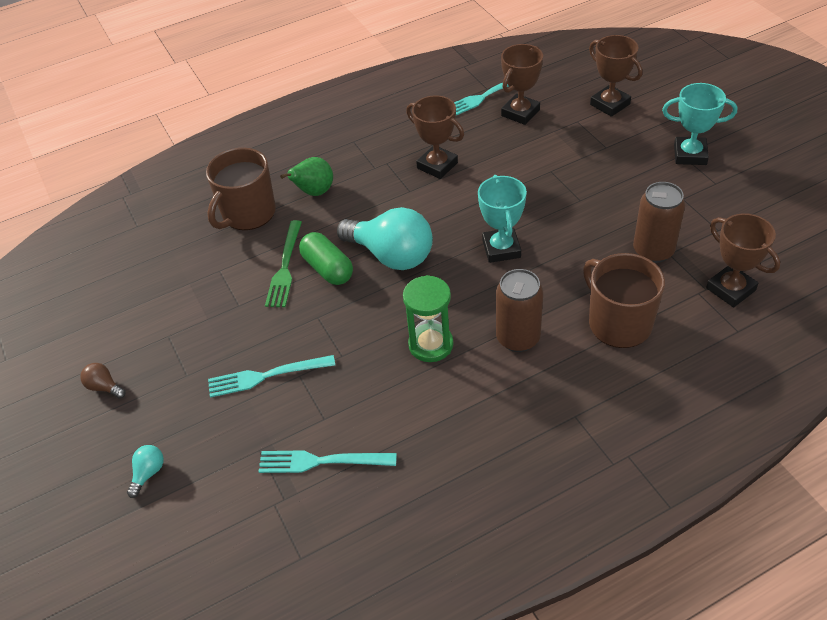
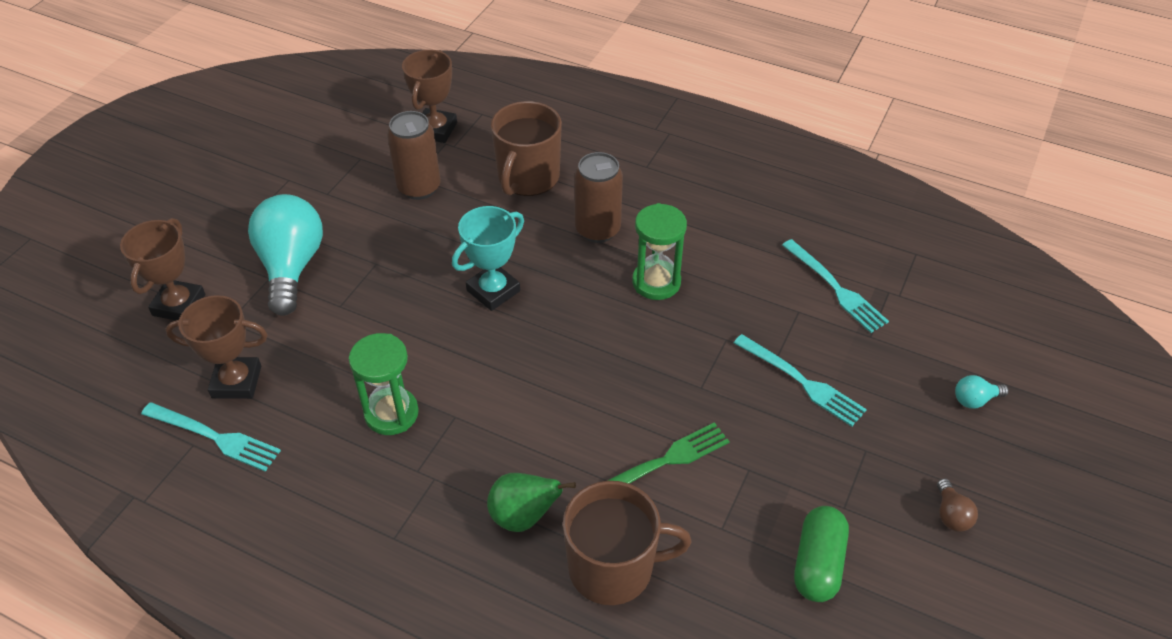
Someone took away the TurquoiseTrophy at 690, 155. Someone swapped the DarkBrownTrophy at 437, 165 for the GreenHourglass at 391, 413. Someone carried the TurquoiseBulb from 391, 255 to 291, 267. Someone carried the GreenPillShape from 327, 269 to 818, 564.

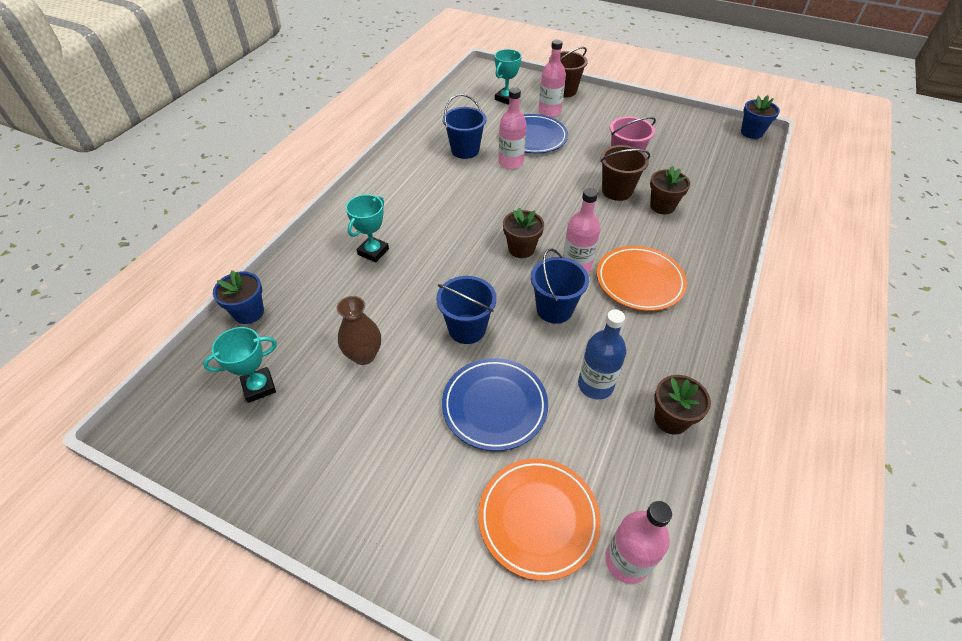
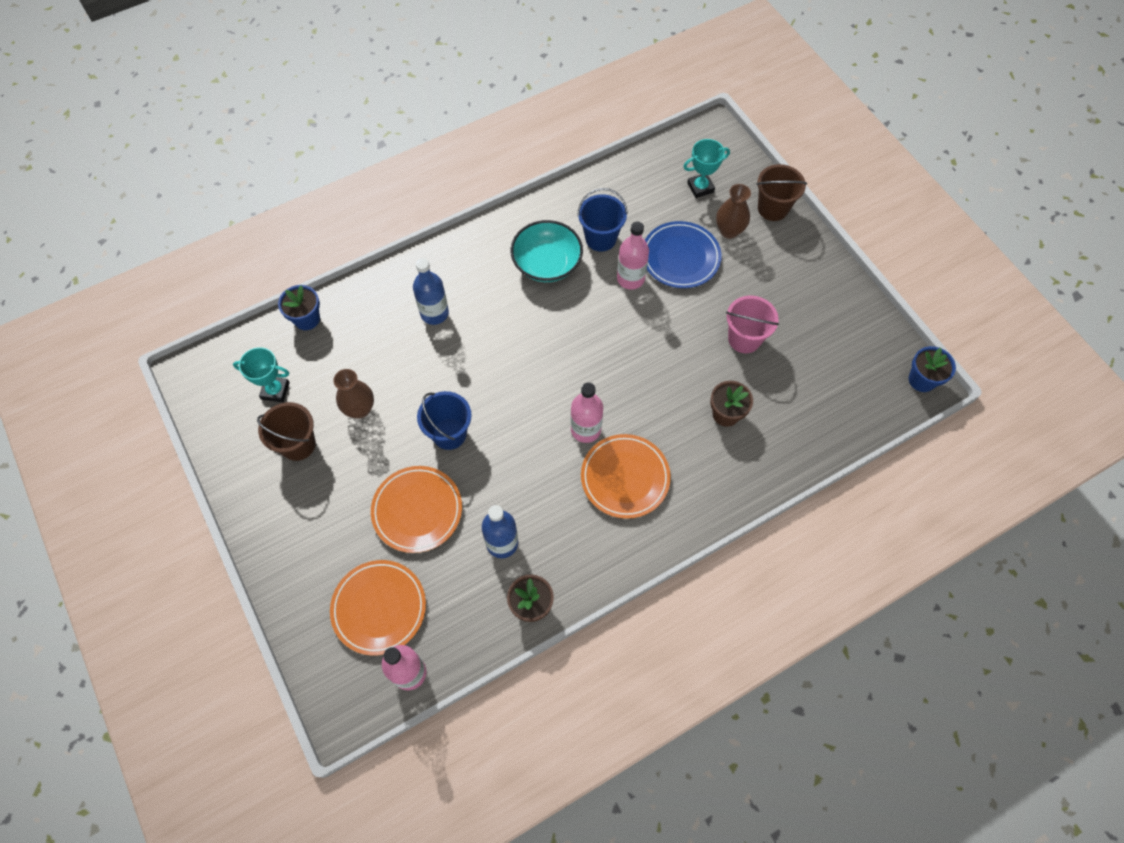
Someone swapped the PinkFlask at 549, 112 for the DarkBrownVase at 729, 231. Someone carried the DarkBrownPail from 617, 191 to 298, 444. Someone swapped the TurquoiseTrophy at 373, 252 for the BlueFlask at 434, 313. Someone took away the DarkBrownPottedPlant at 521, 249. Someone took away the BluePail at 554, 309. Someone repainted the BlueDinnerPlate at 494, 406, which became the BrightOrangeDinnerPlate at 417, 510. Someone put down the TurquoiseServingBowl at 547, 263.

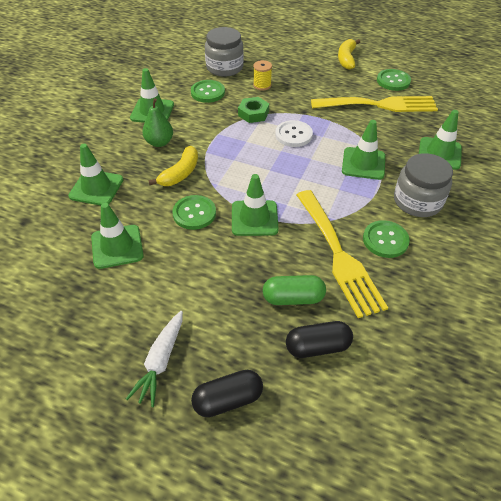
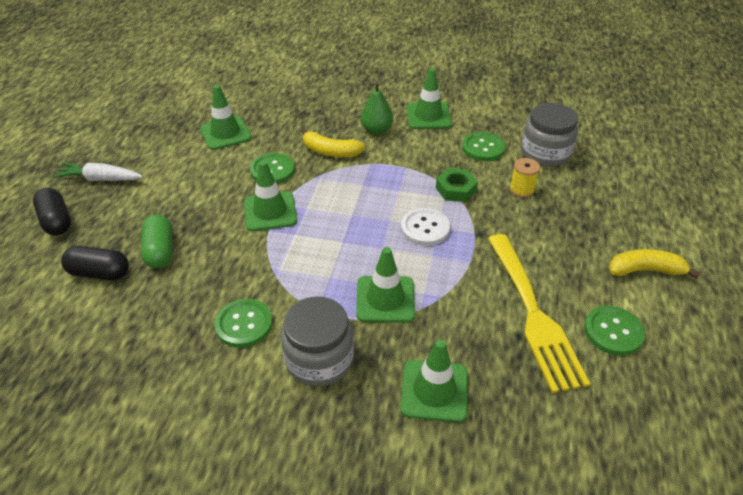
Someone took away the GreenRoadCone at 96, 188. Someone took away the BrightYellowDinnerFork at 338, 255. Someone rotated the JetBlackPillShape at 317, 347 by 60 degrees counterclockwise.

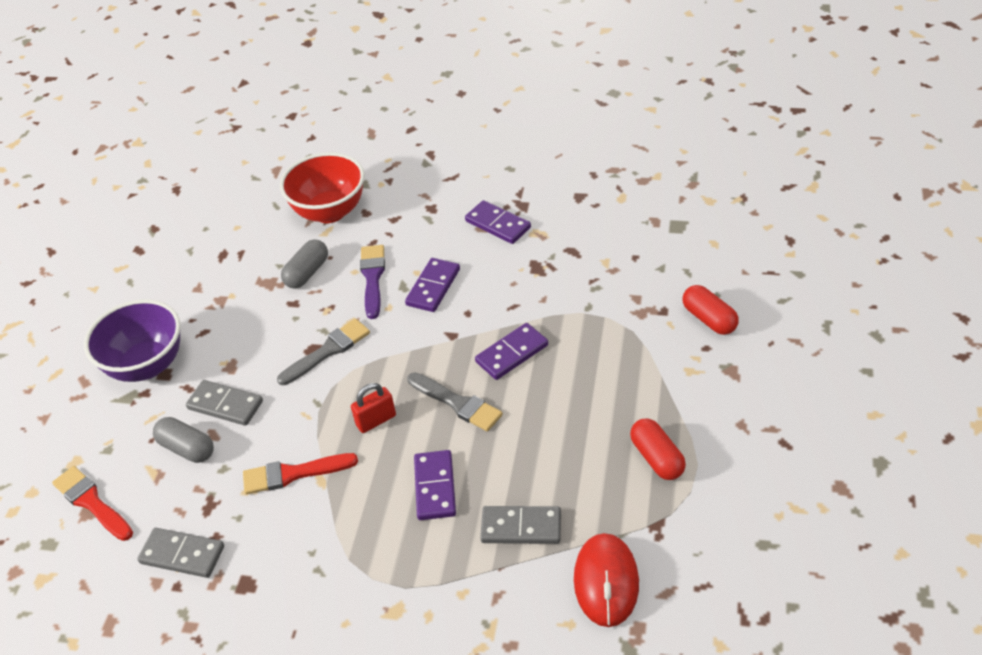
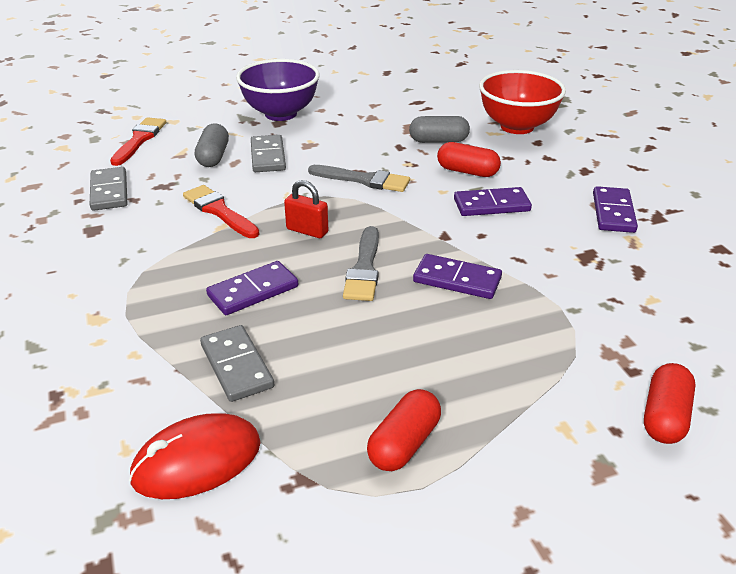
Someone swapped the RoyalPurpleBrush at 372, 278 for the ScarletPillShape at 467, 171.

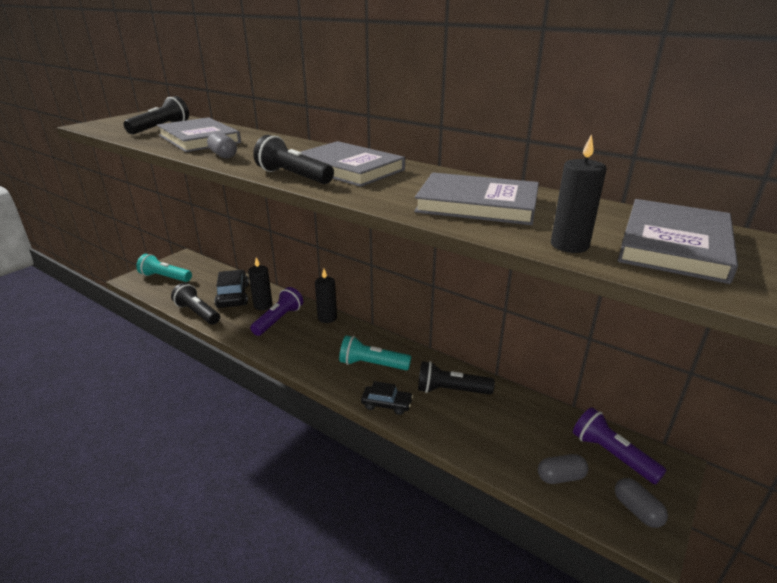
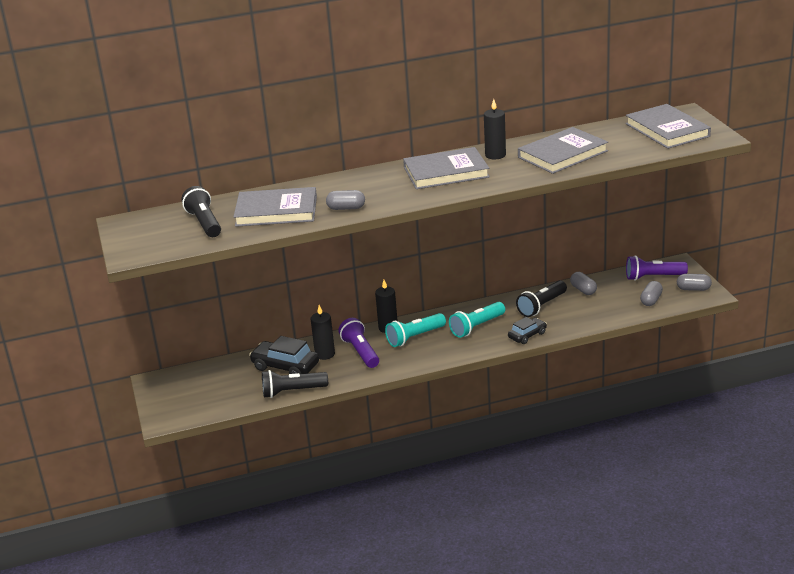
Someone carried the JetBlackCandle from 569, 245 to 495, 155. Someone took away the JetBlackPocketTorch at 293, 176. Someone carried the TurquoisePocketTorch from 165, 277 to 415, 337. Someone put down the GreyPillShape at 583, 290.

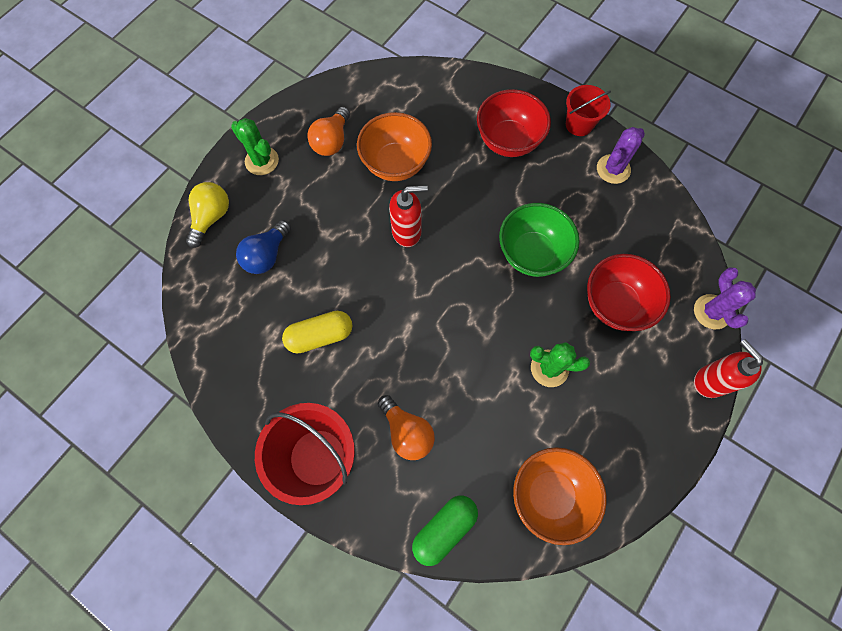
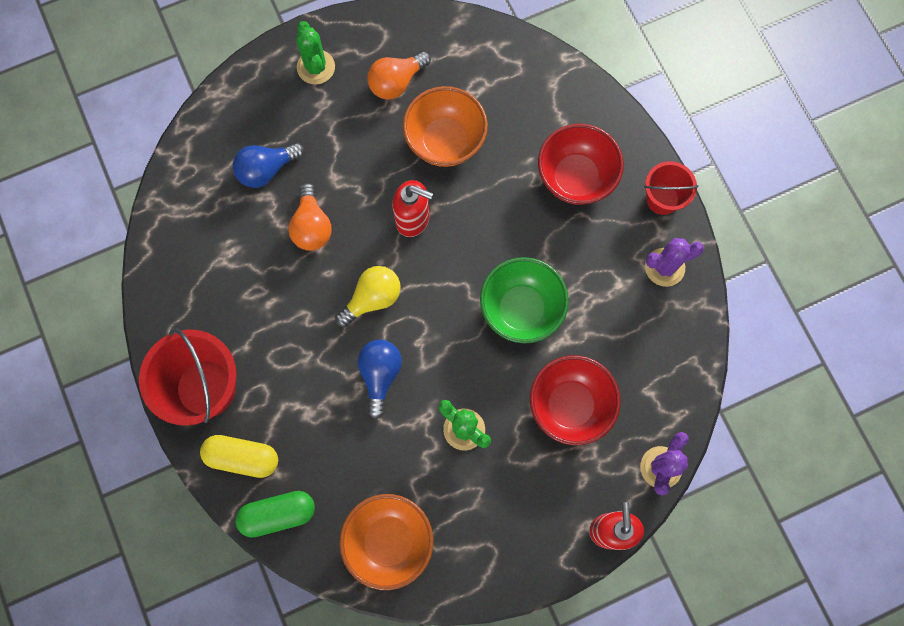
Someone carried the BrightYellowBulb from 211, 217 to 372, 299. Someone carried the BrightYellowPillShape from 320, 336 to 242, 457. Someone carried the BrightOrangeBulb from 407, 432 to 312, 226. Someone put down the BlueBulb at 380, 375.

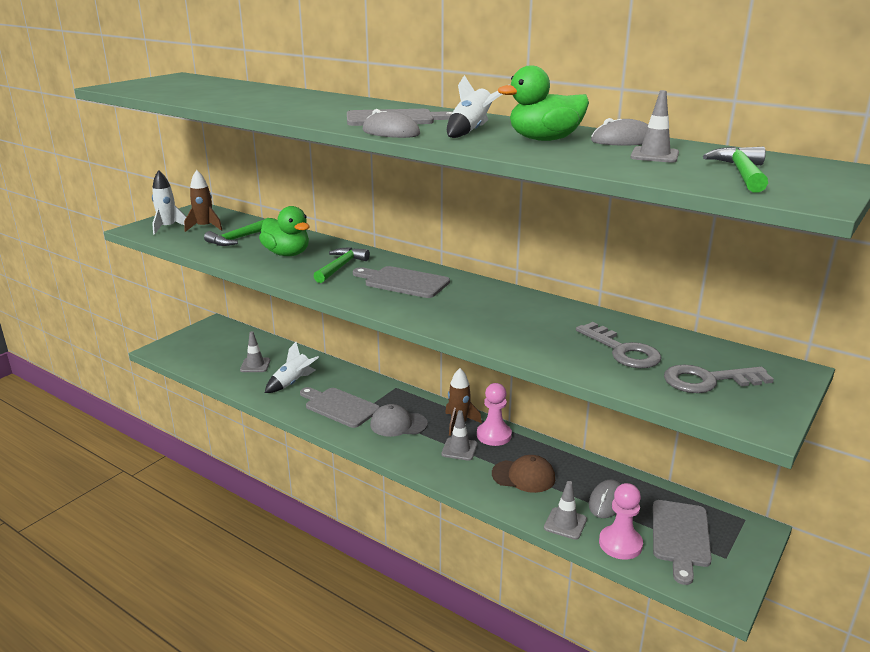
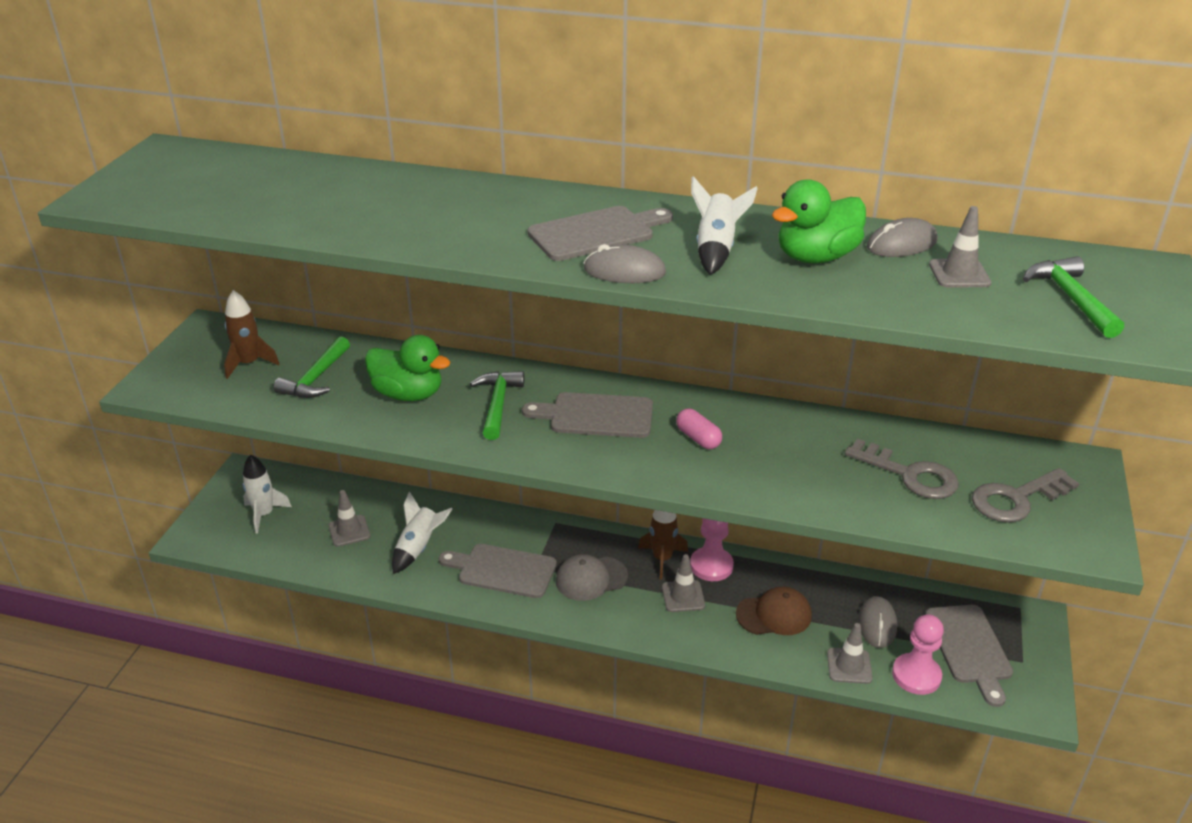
Someone carried the SnowWhiteToyRocket from 168, 228 to 264, 514. Someone put down the PinkPillShape at 698, 438.

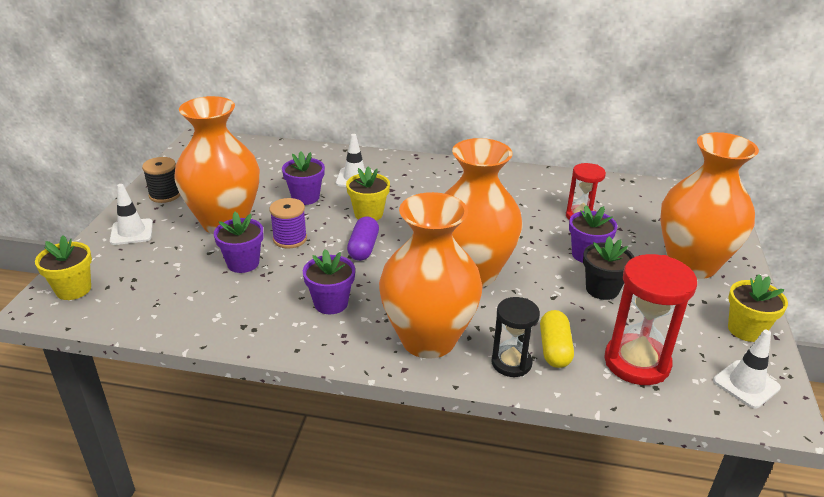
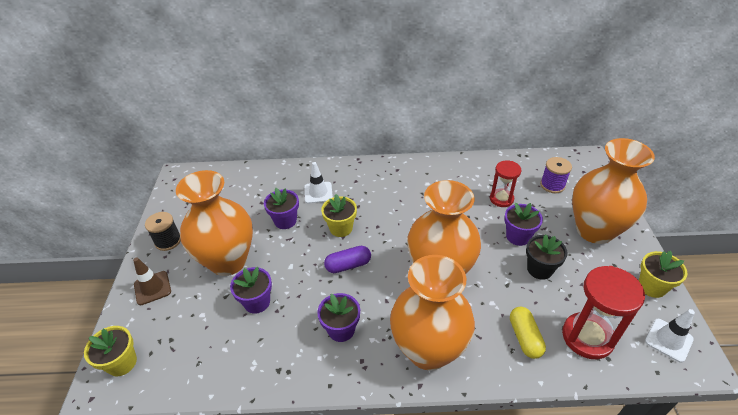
Someone repainted the SnowWhiteRoadCone at 131, 232, which became the DarkBrownRoadCone at 152, 288. Someone carried the RoyalPurpleReelOfThread from 290, 239 to 552, 185. Someone rotated the RoyalPurplePillShape at 363, 248 by 75 degrees clockwise. Someone took away the JetBlackHourglass at 511, 363.

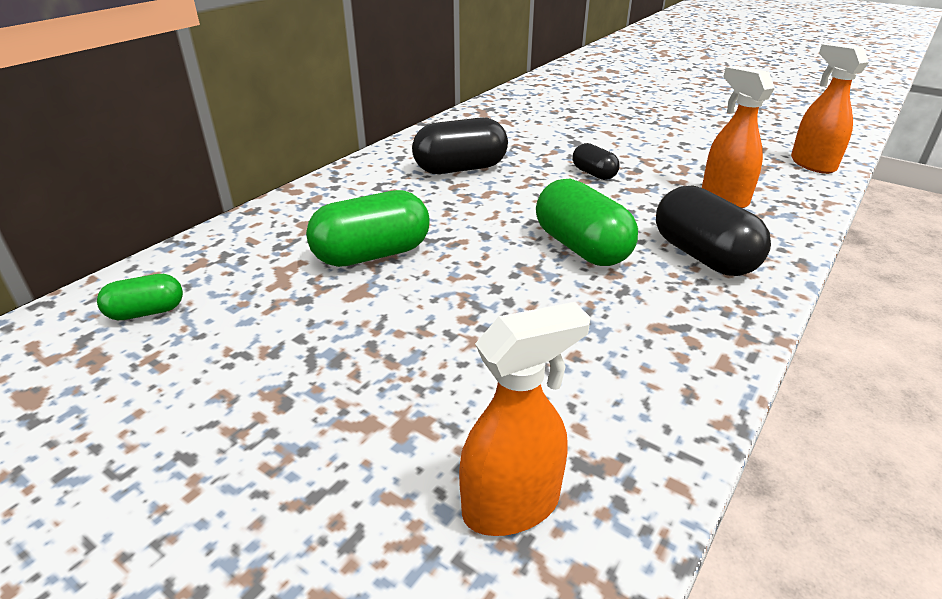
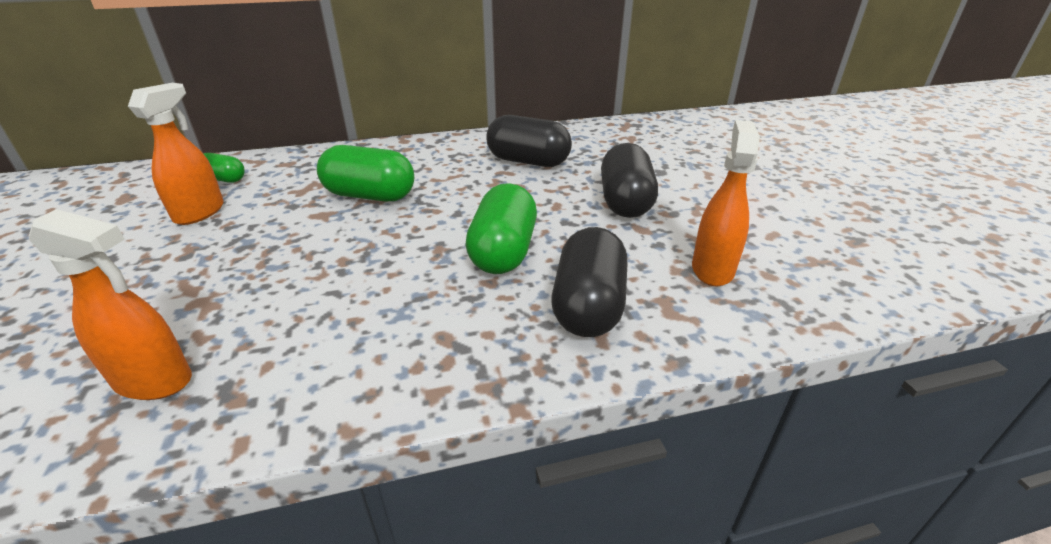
Someone carried the BrightOrangeSprayer from 812, 164 to 200, 212. Someone scaled the JetBlackPillShape at 594, 174 by 1.82.

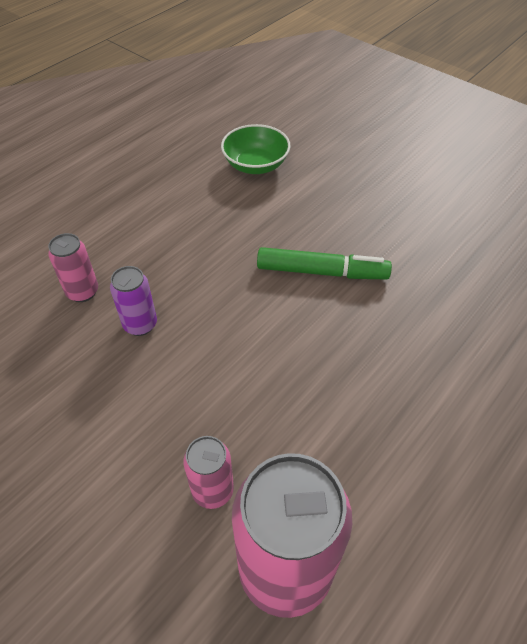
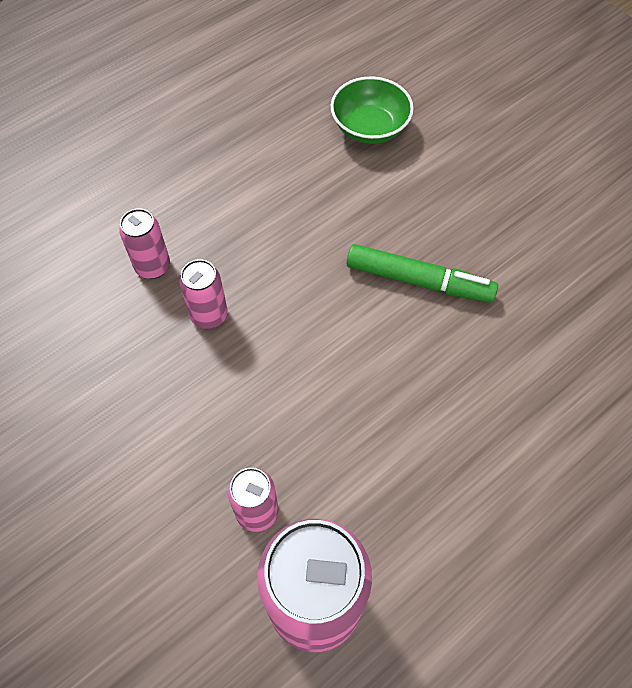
Someone repainted the RoyalPurpleCan at 140, 324, which became the PinkCan at 209, 315.

